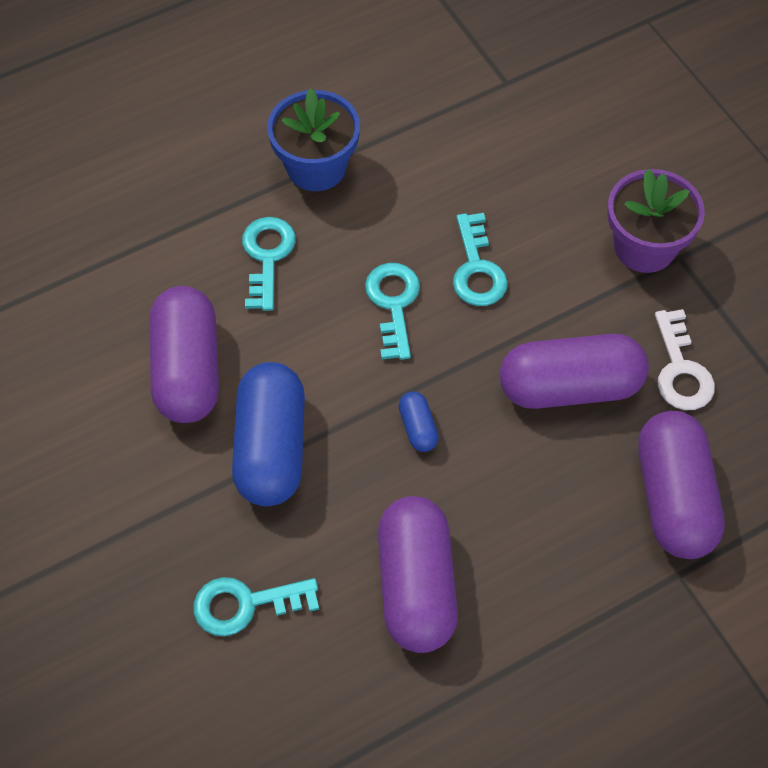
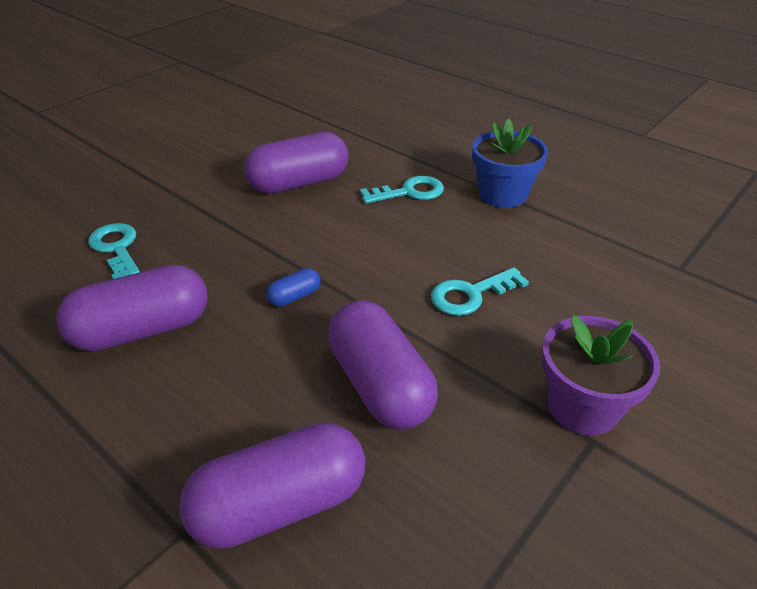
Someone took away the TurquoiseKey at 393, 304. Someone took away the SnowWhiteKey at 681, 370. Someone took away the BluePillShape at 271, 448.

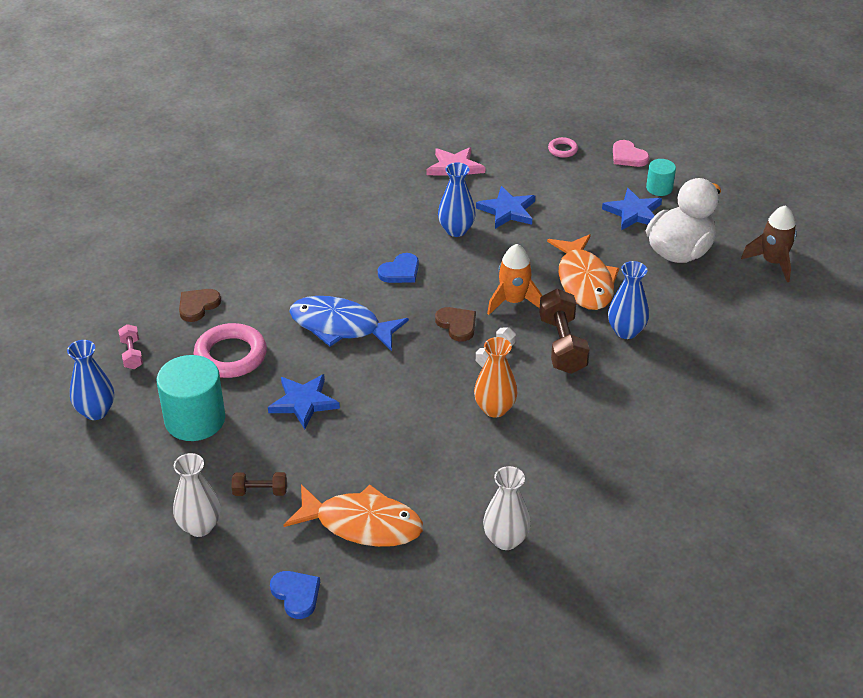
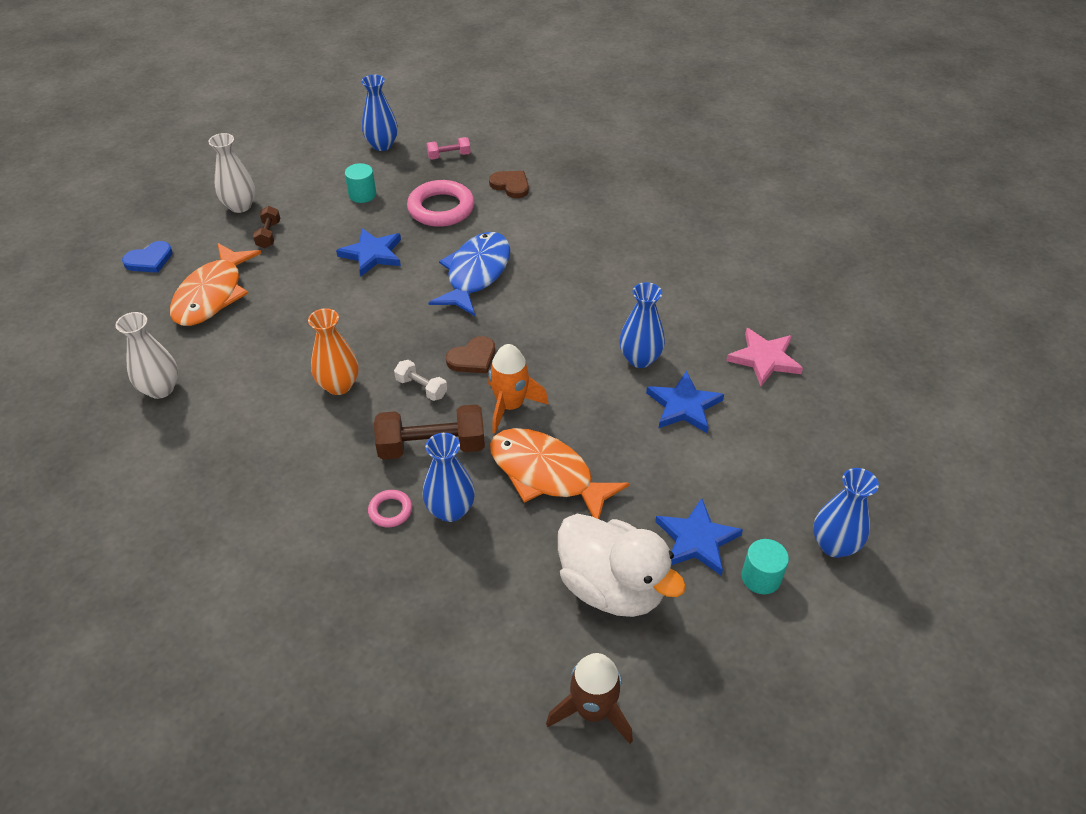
Someone carried the PinkRing from 562, 150 to 390, 511. Someone swapped the PinkHeartShape at 628, 156 for the BlueVase at 834, 545. Someone rotated the BrightOrangeToyFish at 584, 281 by 45 degrees clockwise. Someone took away the BlueHeartShape at 400, 271. Someone scaled the TurquoiseCylinderShape at 195, 419 by 0.53.

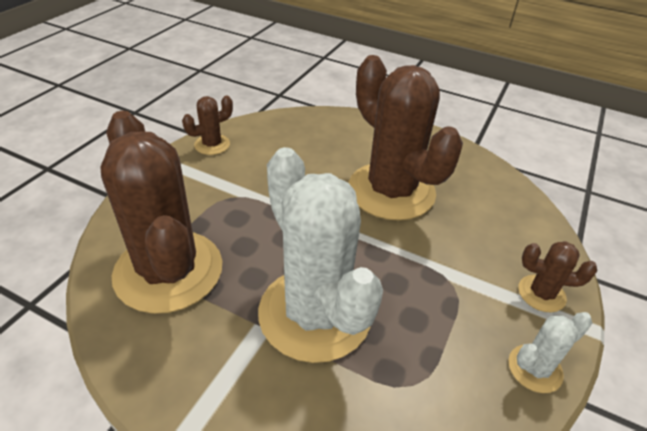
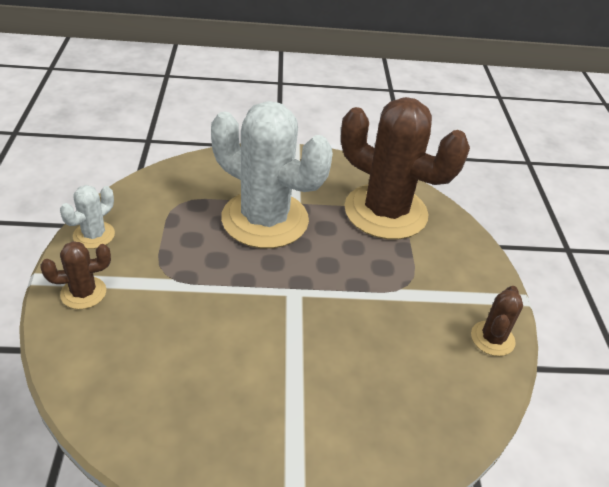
Someone took away the DarkBrownPricklyPlant at 391, 191.

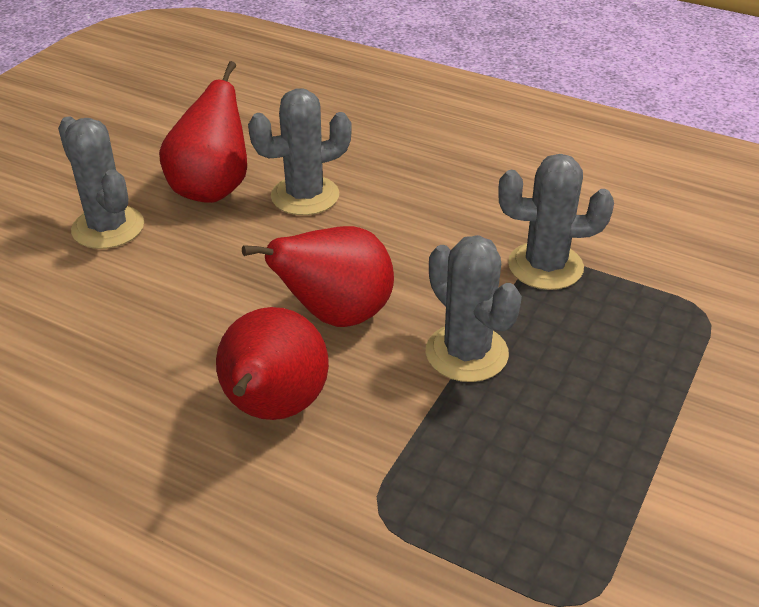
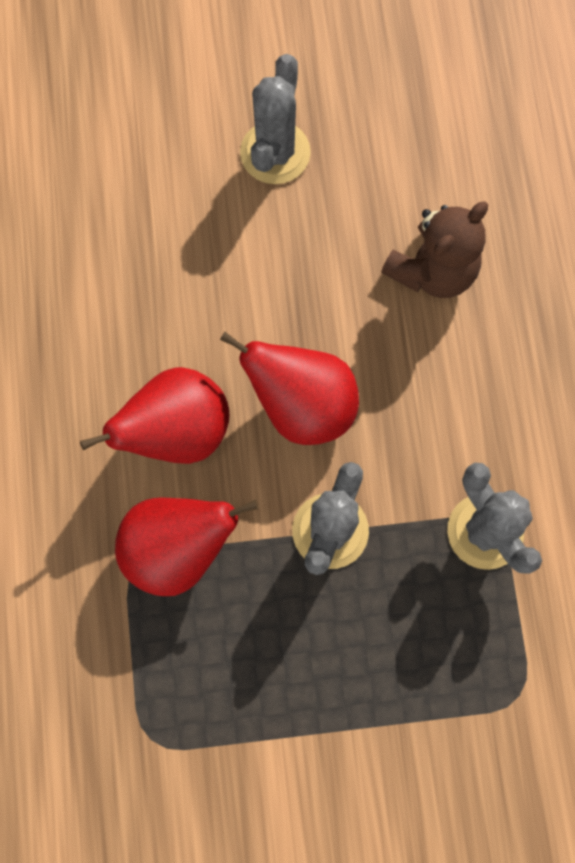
Someone carried the ScarletPear from 212, 189 to 178, 548. Someone swapped the GreyPricklyPlant at 305, 196 for the DarkBrownTeddy at 432, 270.

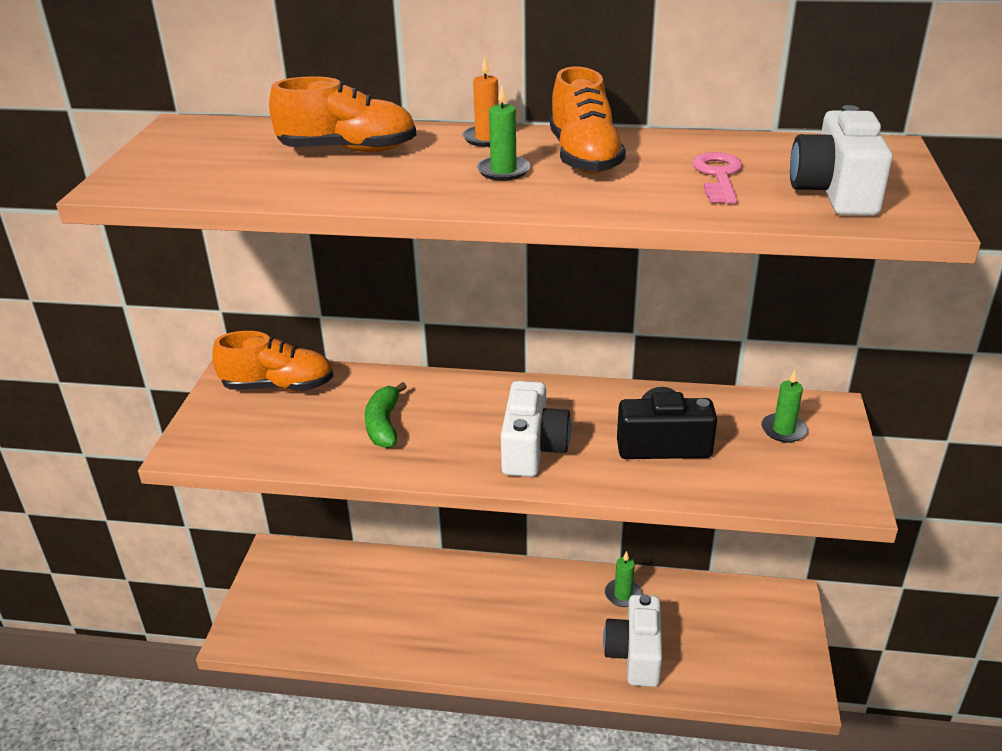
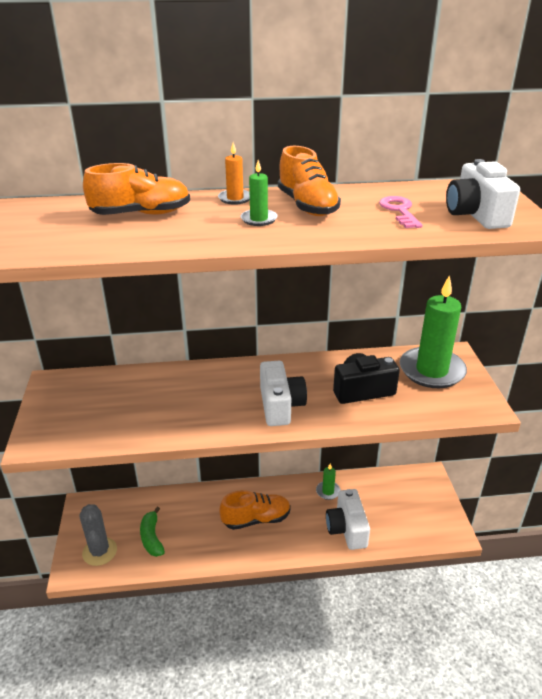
Someone carried the BrightOrangeLaceUpShoe from 278, 386 to 256, 519. Someone scaled the GreenCandle at 783, 430 by 2.28. Someone carried the GreenToyBanana from 384, 425 to 152, 538. Someone put down the GreyPricklyPlant at 99, 551.

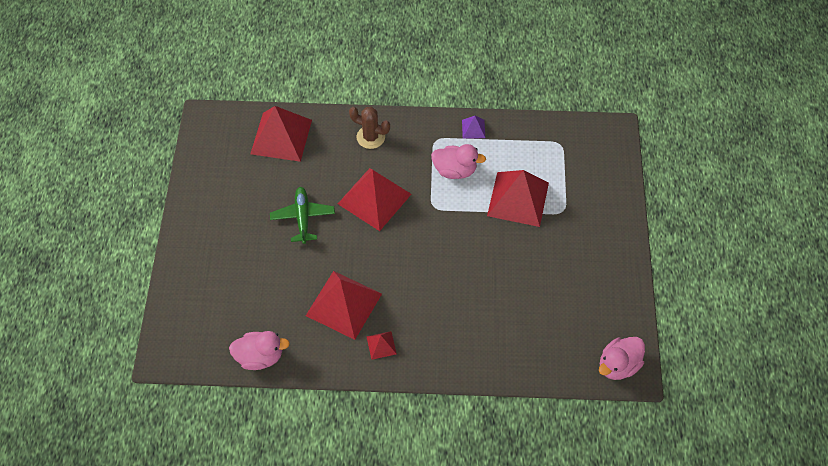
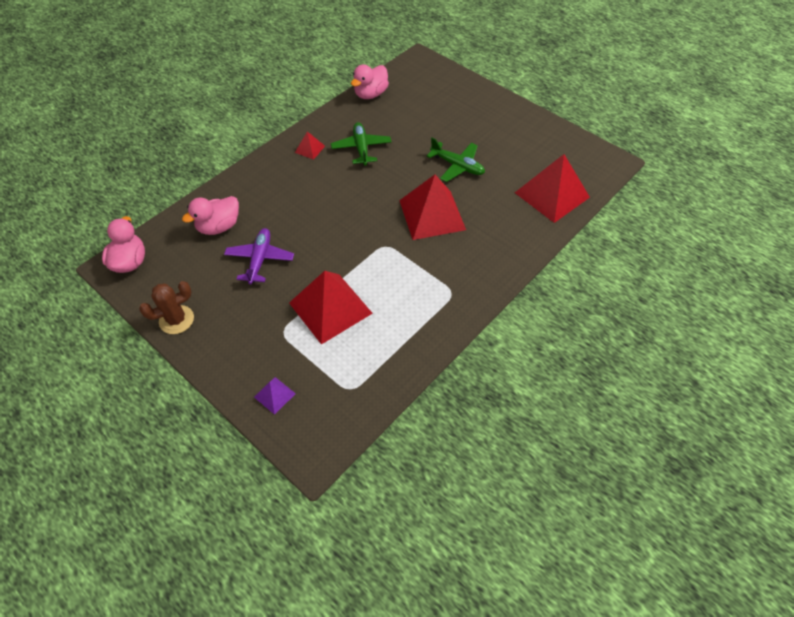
Someone carried the DarkBrownPricklyPlant from 370, 137 to 176, 320. Someone carried the RoyalPurplePyramidShape from 473, 129 to 274, 395. Someone carried the PinkToyDuck from 455, 170 to 219, 227. Someone swapped the ScarletPyramidShape at 344, 304 for the GreenAeroplane at 361, 148. Someone put down the RoyalPurpleAeroplane at 260, 259.

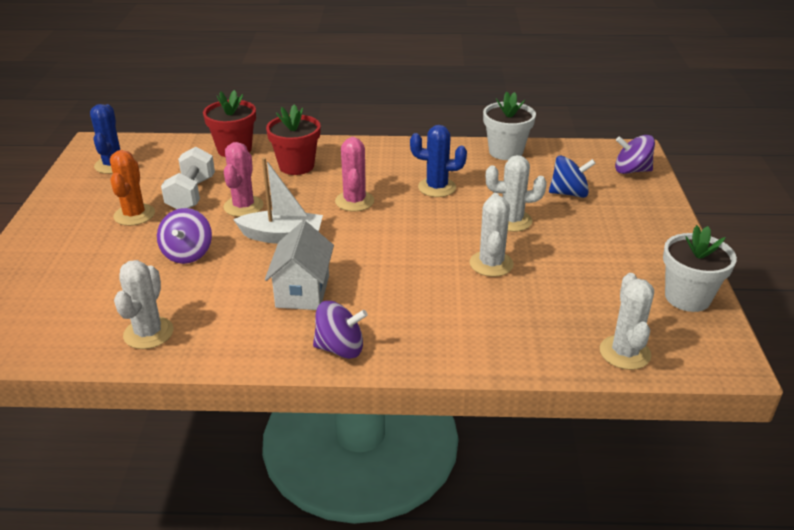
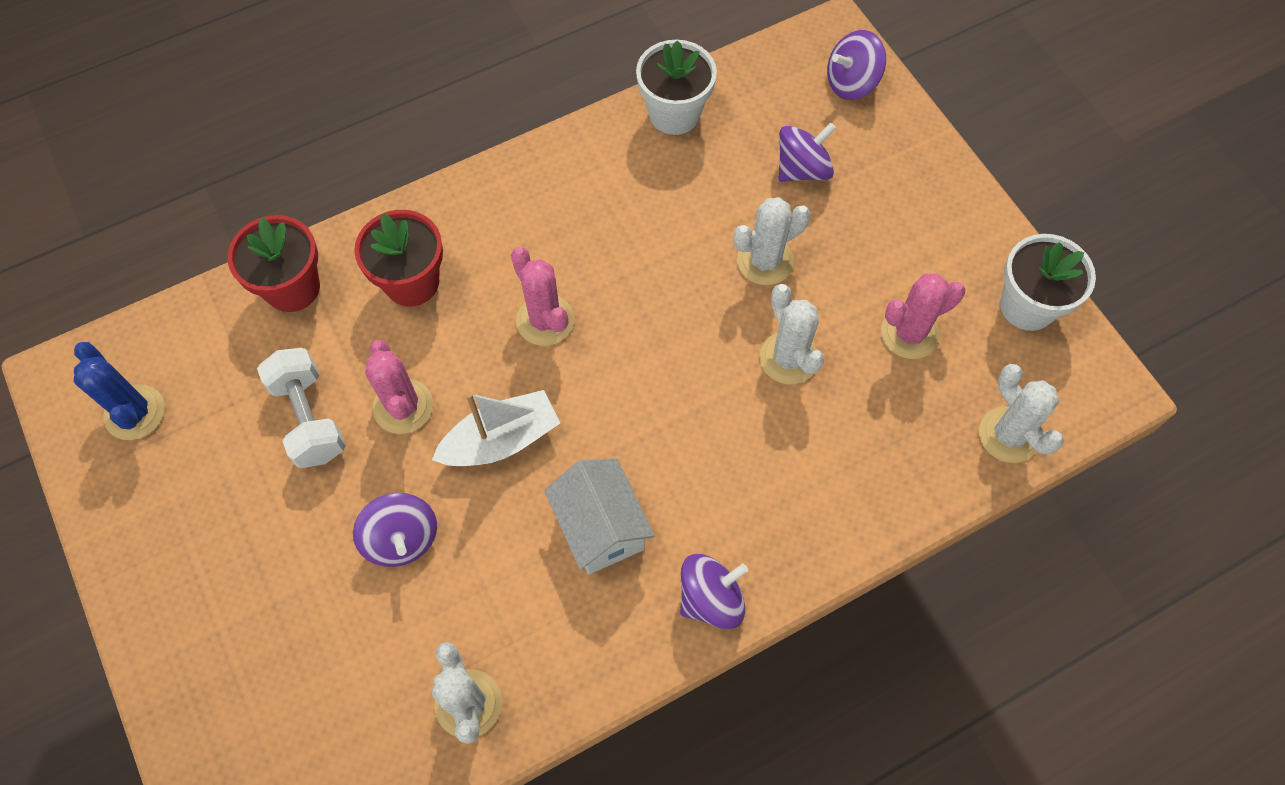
Someone took away the BluePricklyPlant at 437, 187. Someone took away the BrightOrangePricklyPlant at 134, 215. Someone repainted the BlueToyTop at 569, 193, which became the RoyalPurpleToyTop at 802, 169. Someone put down the PinkPricklyPlant at 909, 333.

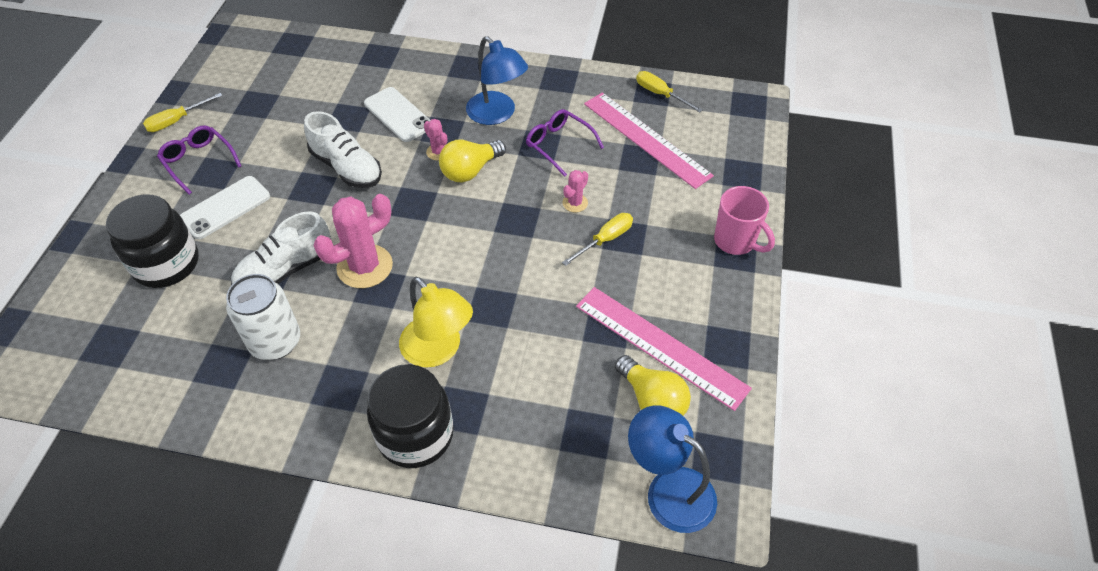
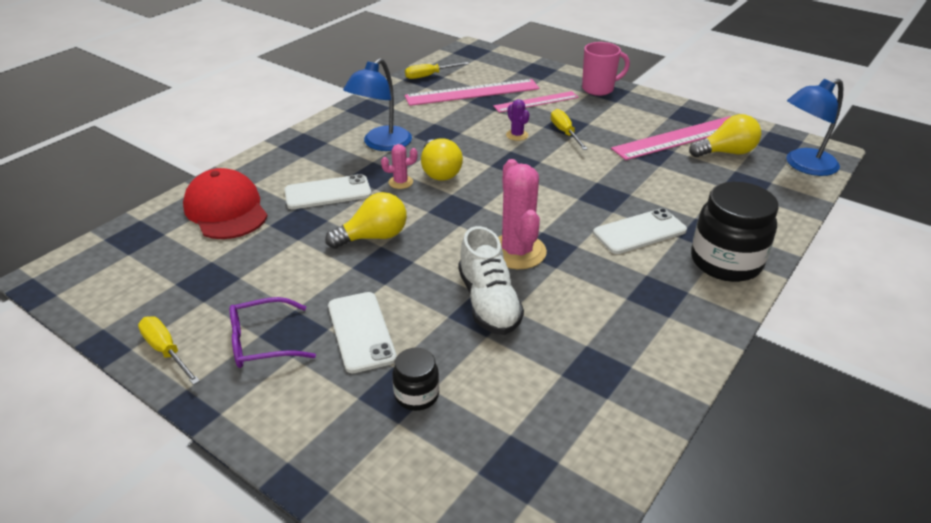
Someone rotated the BlueLamp at 497, 114 by 135 degrees clockwise. Someone rotated the BrightYellowScrewdriver at 177, 121 by 150 degrees clockwise. Someone took away the RoyalPurpleGlasses at 558, 145. Someone swapped the SnowWhiteLaceUpShoe at 347, 167 for the BrightYellowBulb at 373, 237. Someone repainted the PinkPricklyPlant at 575, 203, which became the RoyalPurplePricklyPlant at 517, 135. Someone scaled the JetBlackPreserveJar at 166, 264 by 0.52. Someone took away the SnowWhiteCan at 275, 342. Someone swapped the BrightYellowLamp at 438, 350 for the SnowWhitePhone at 639, 232. Someone put down the PinkStraightedge at 536, 102. Someone put down the ScarletCap at 226, 210.

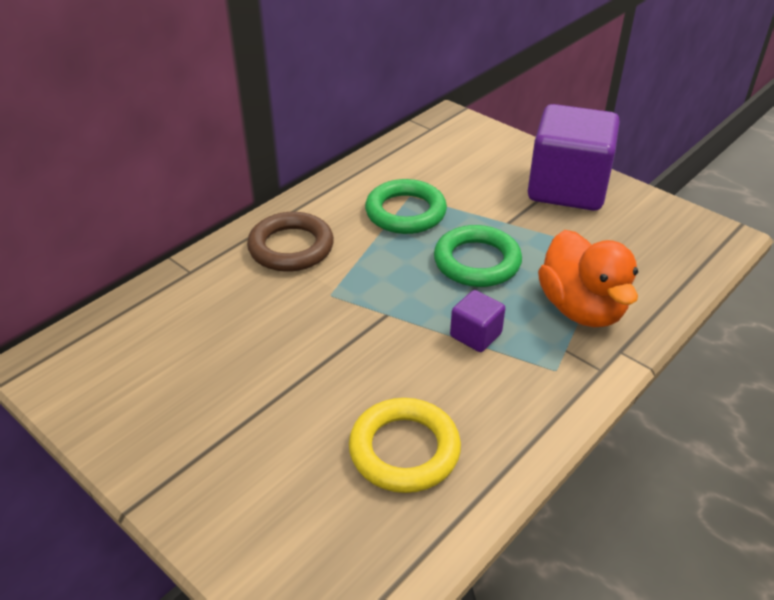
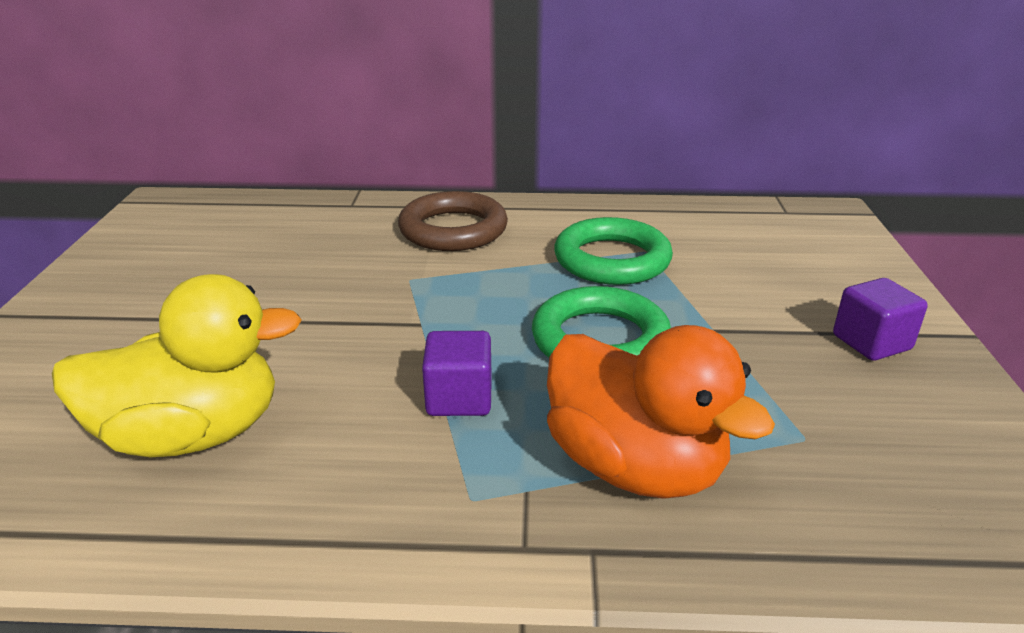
Someone scaled the RoyalPurpleCube at 567, 188 by 0.44. Someone rotated the BrightOrangeToyDuck at 581, 308 by 75 degrees counterclockwise. Someone swapped the BrightYellowRing at 404, 450 for the BrightYellowToyDuck at 192, 435.

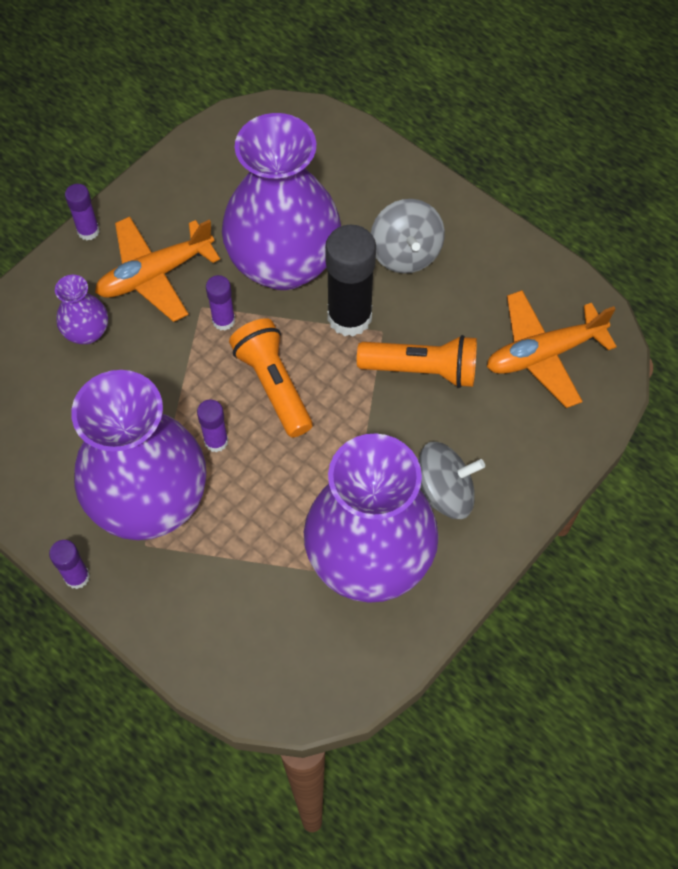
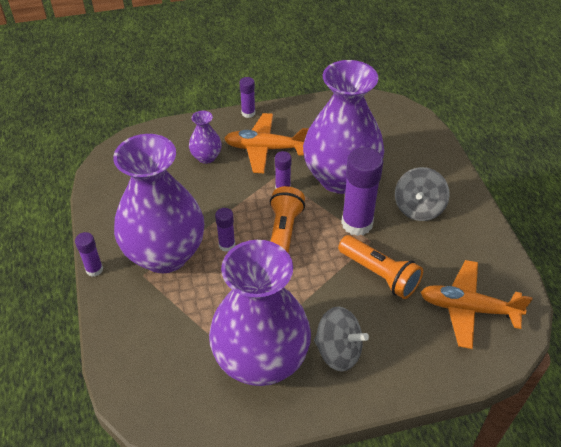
Someone repainted the JetBlackGlue at 349, 317, which became the RoyalPurpleGlue at 357, 223.

